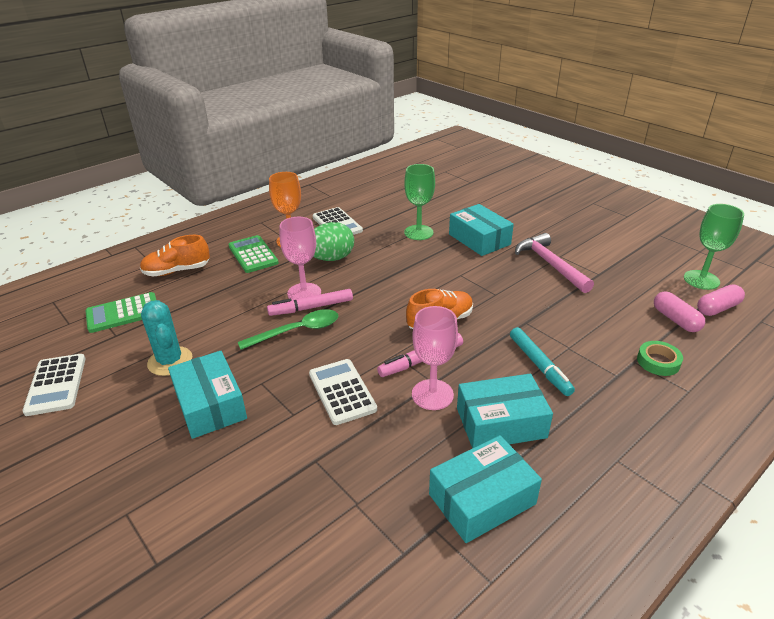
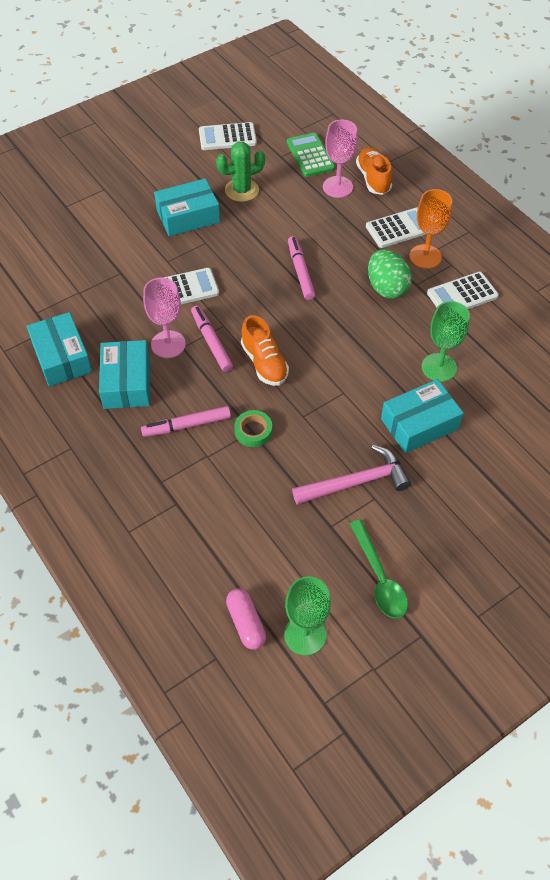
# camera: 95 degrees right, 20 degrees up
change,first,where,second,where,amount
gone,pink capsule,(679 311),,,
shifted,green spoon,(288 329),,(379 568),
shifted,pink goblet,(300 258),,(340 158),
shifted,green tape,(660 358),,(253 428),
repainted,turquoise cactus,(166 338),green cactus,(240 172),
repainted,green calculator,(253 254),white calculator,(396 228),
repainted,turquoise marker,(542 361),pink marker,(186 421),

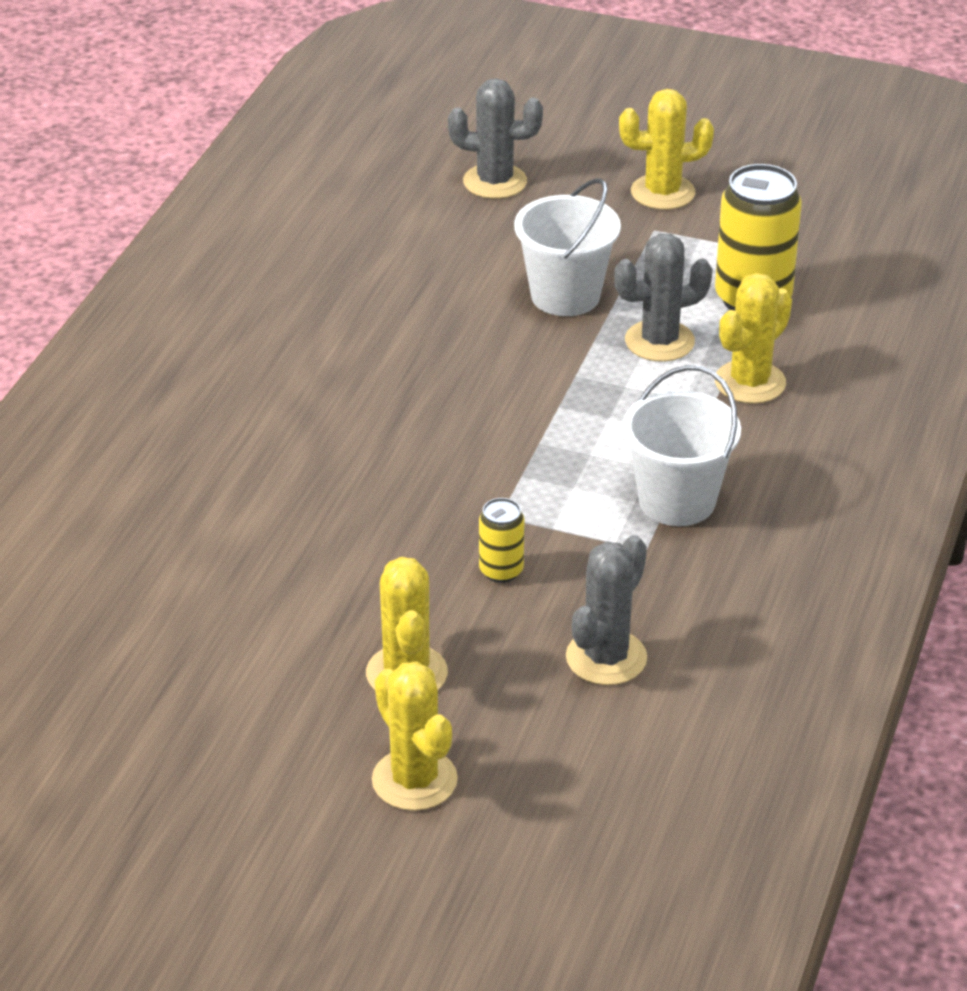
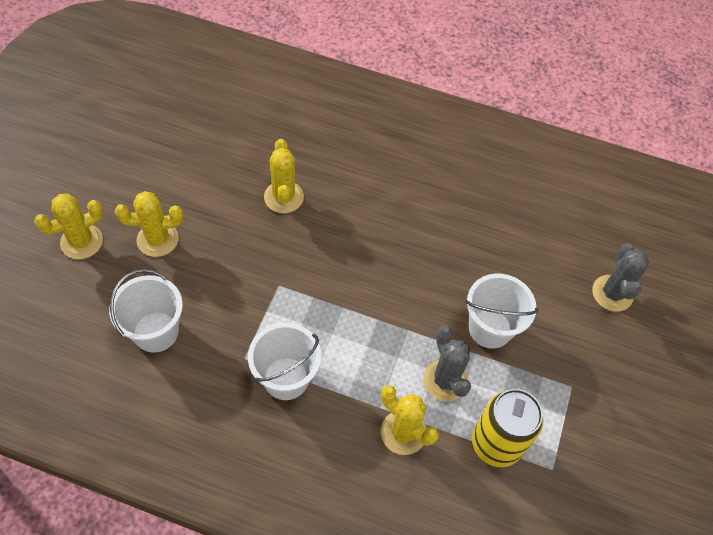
# camera: 85 degrees right, 20 degrees up
change,first,where,second,where,amount
gone,yellow can,(501 540),,,
shifted,yellow cactus,(666 149),,(284 176),
swapped,grey cactus,(606 610),white bucket,(146 311),

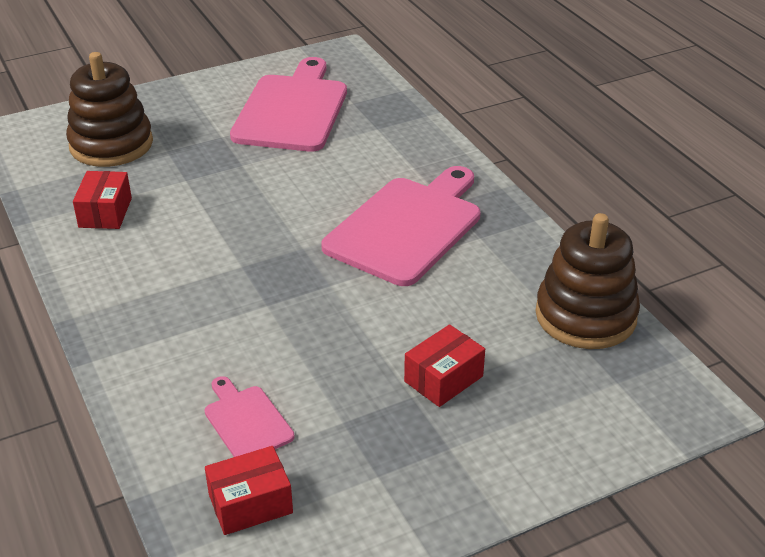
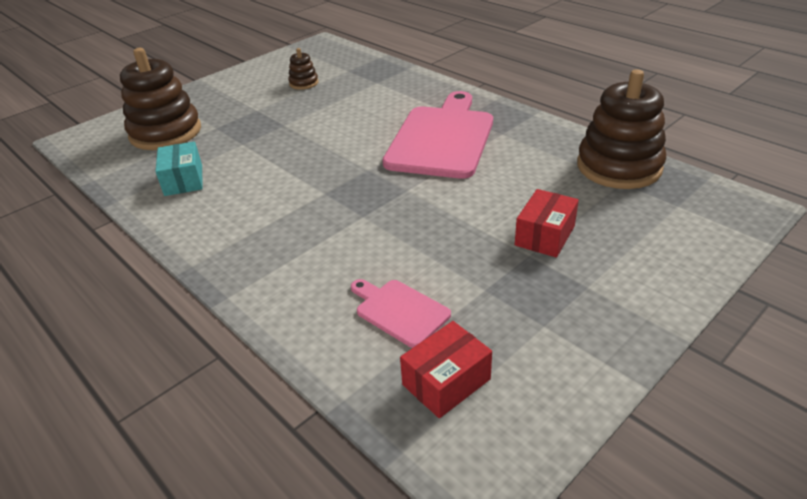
# camera: 15 degrees left, 0 degrees up
change,first,where,second,where,amount
swapped,pink cutting board,(288 104),brown stacking toy,(303 69),
repainted,red box,(102 200),turquoise box,(179 169),

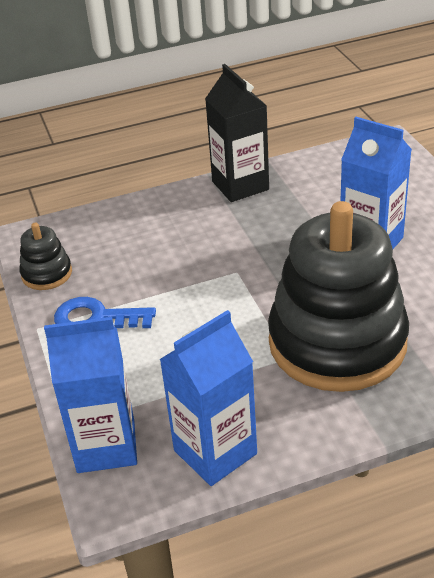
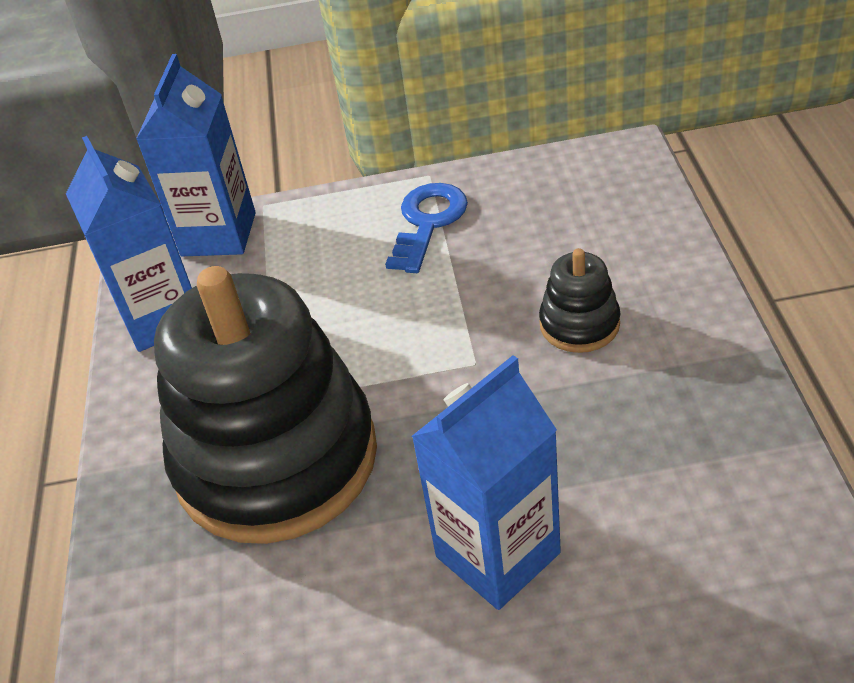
# camera: 105 degrees right, 5 degrees up
change,first,where,second,where,amount
gone,black carton,(237 133),,,
shifted,black stacking toy,(45 256),,(579 300),

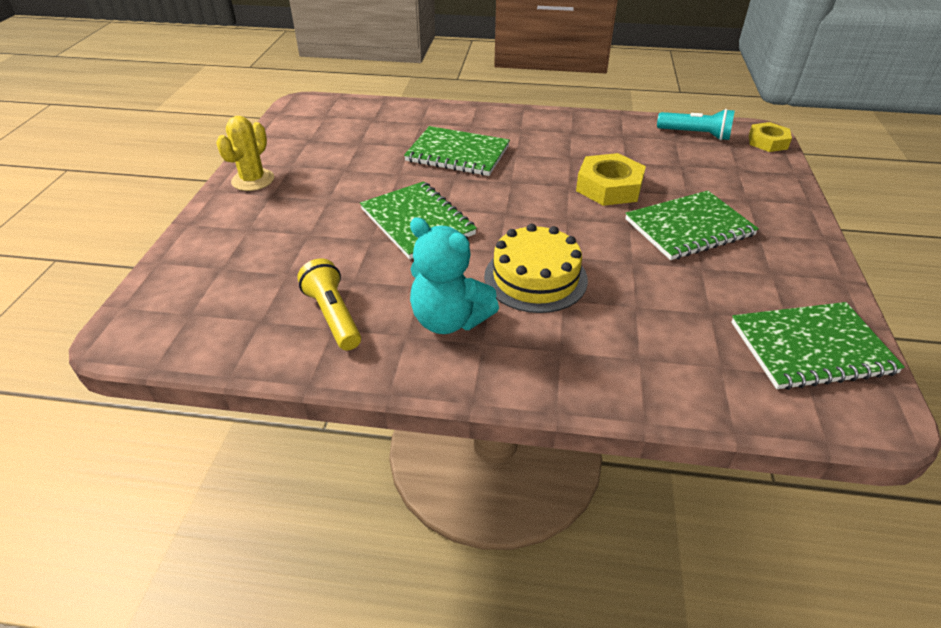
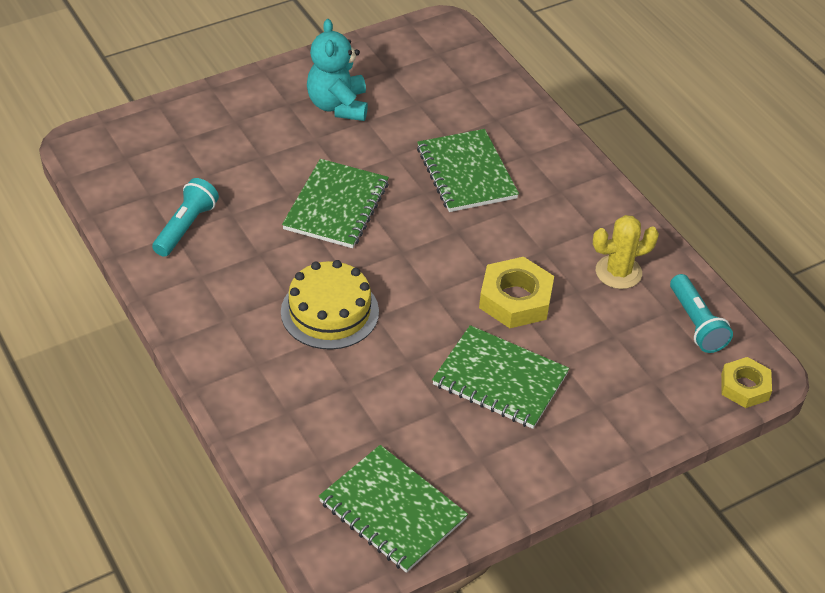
# camera: 50 degrees right, 5 degrees up
change,first,where,second,where,amount
shifted,yellow cactus,(245 153),,(626 252),
shifted,turquoise teddy bear,(454 275),,(337 70),
repainted,yellow flashlight,(329 304),turquoise flashlight,(185 217),

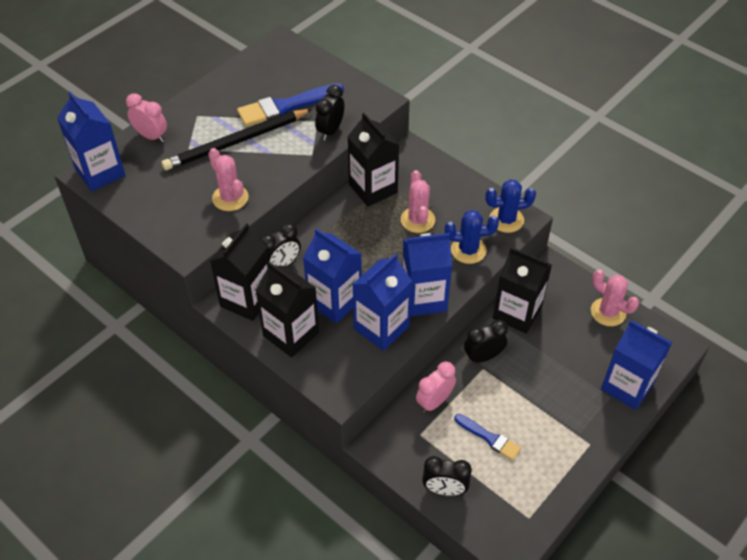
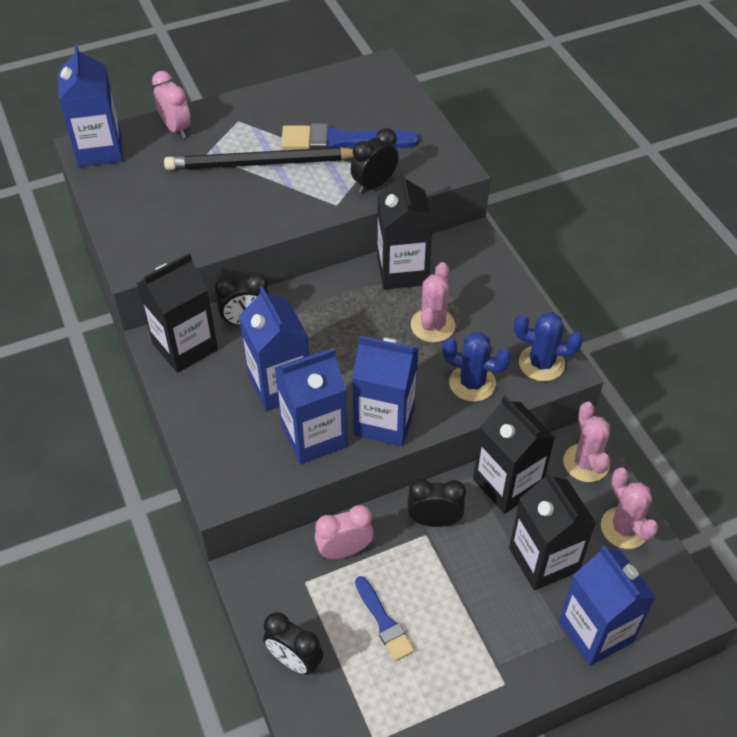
# camera: 25 degrees right, 0 degrees up
change,first,where,second,where,amount
shifted,pink cactus,(228 179),,(586 441),
shifted,black carton,(287 310),,(552 531),

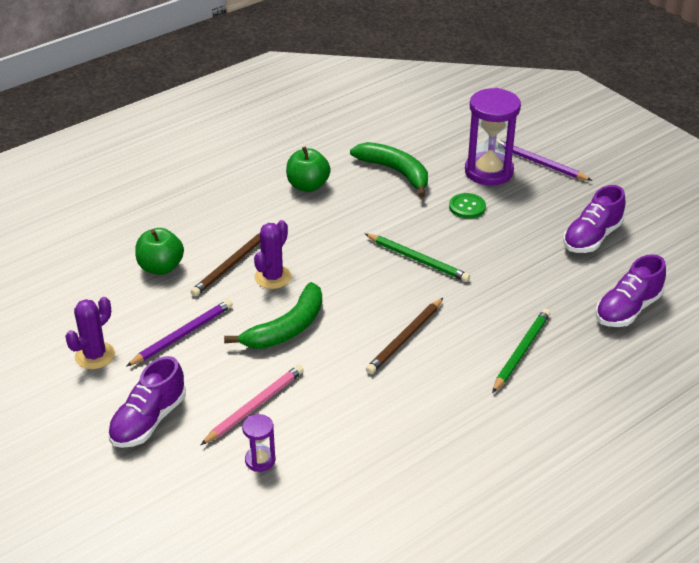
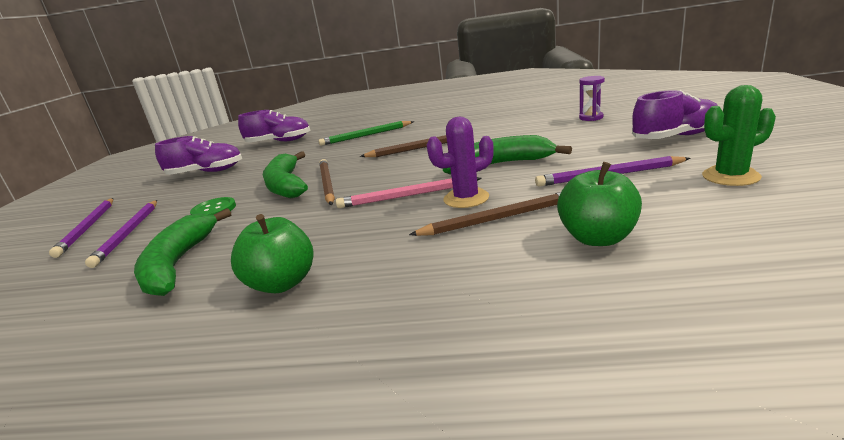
# camera: 135 degrees left, 15 degrees down
change,first,where,second,where,amount
new,,,green banana,(285 174),
shifted,pink pencil,(252 405),,(409 192),
swapped,purple hourglass,(493 137),purple pencil,(121 234),
repainted,purple cactus,(90 333),green cactus,(739 135),
repainted,green pencil,(417 258),brown pencil,(327 182),

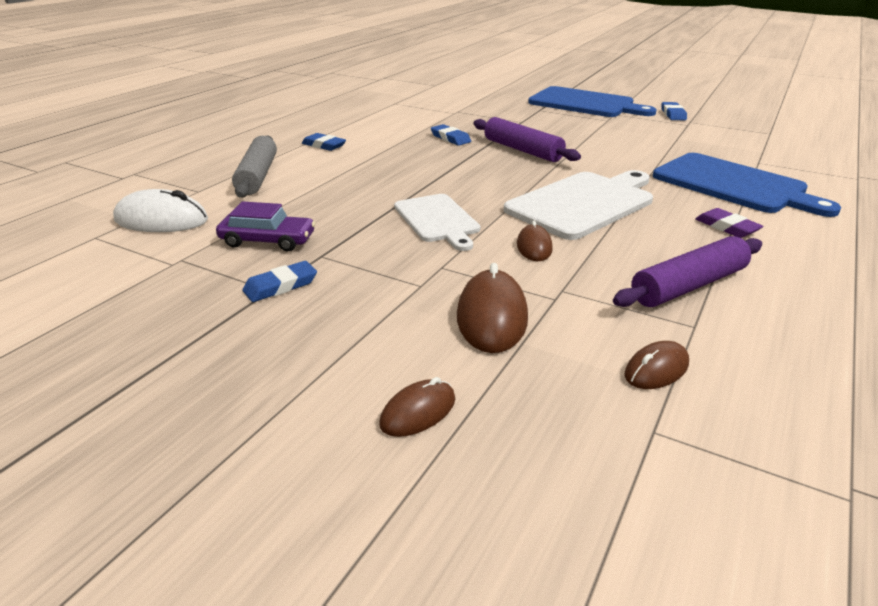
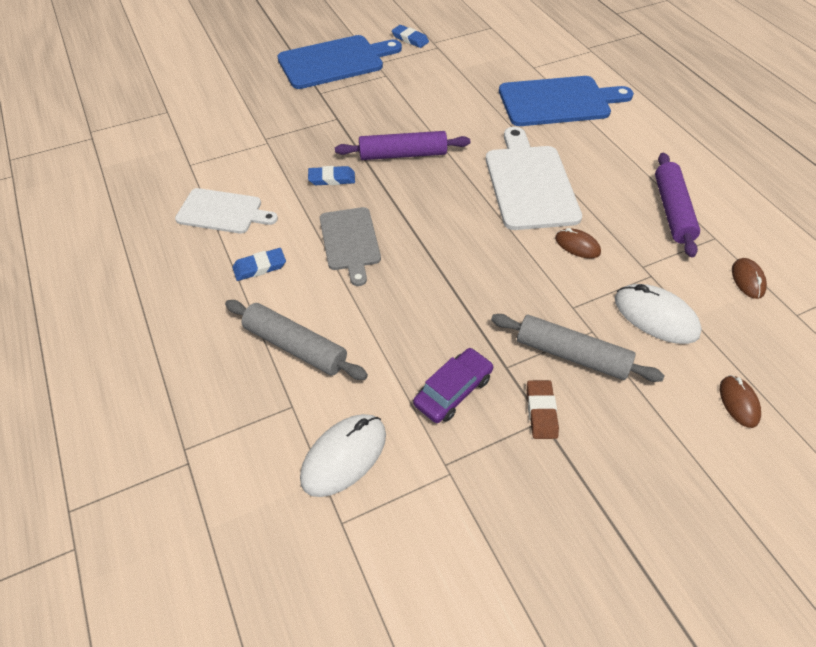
# camera: 55 degrees left, 20 degrees up
change,first,where,second,where,amount
gone,purple eraser,(729 223),,,
new,,,grey cutting board,(350 246),
new,,,grey rolling pin,(578 348),
shifted,white cutting board,(437 222),,(226 211),
repainted,blue eraser,(279 281),brown eraser,(543 409),
repainted,brown mouse,(492 308),white mouse,(658 314),

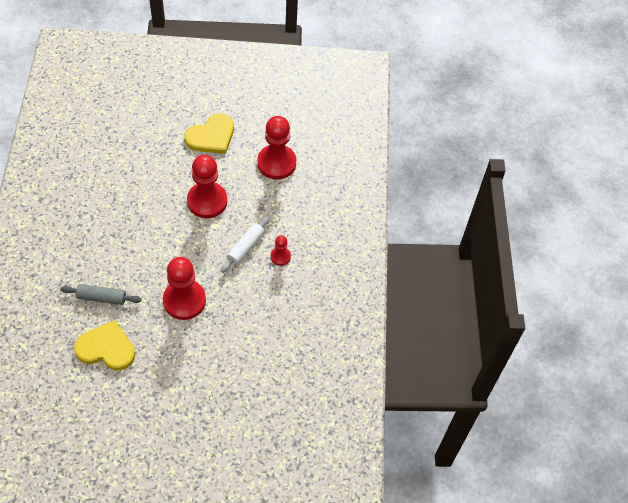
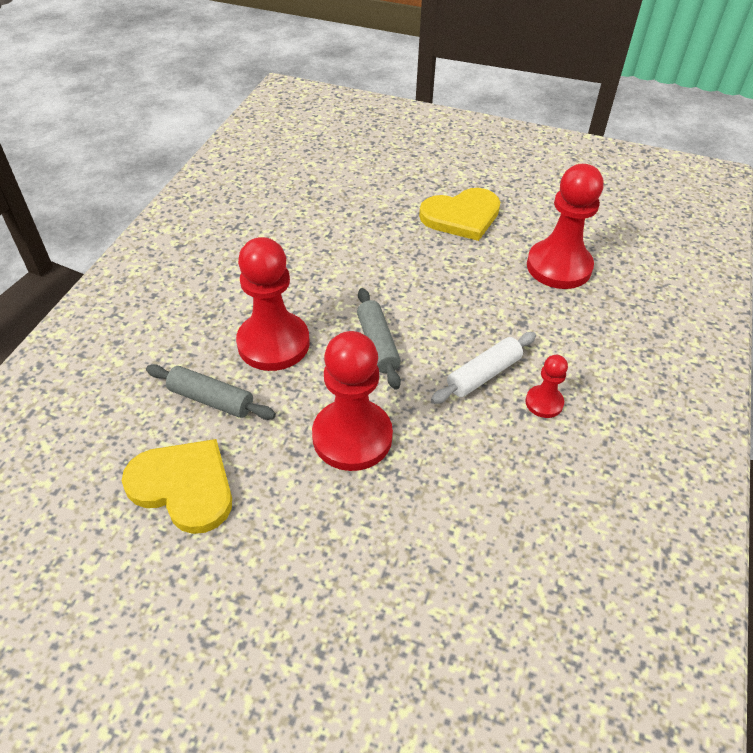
# camera: 20 degrees right, 10 degrees down
change,first,where,second,where,amount
new,,,grey rolling pin,(379 339),
shifted,red pawn,(207 186),,(272 304),

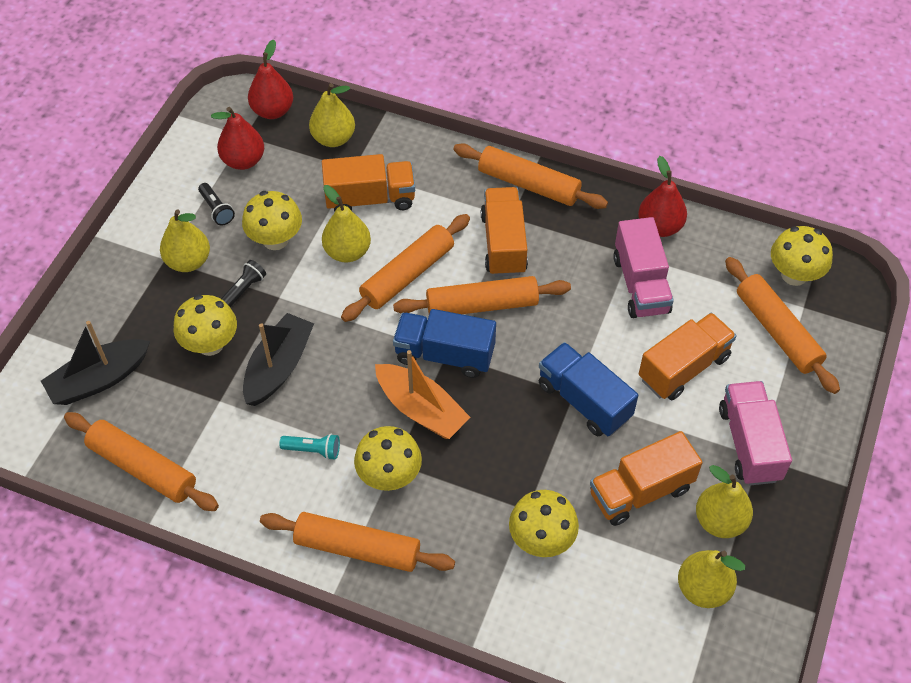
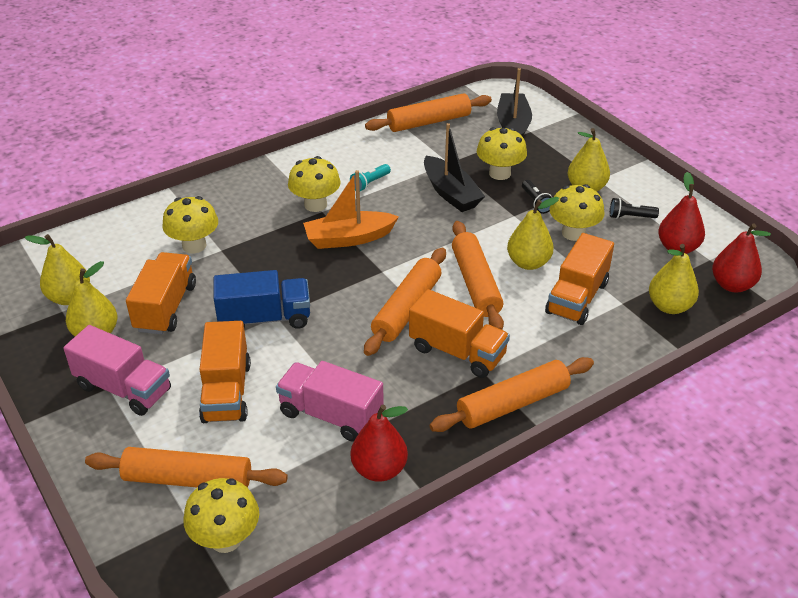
# camera: 125 degrees right, 15 degrees down
change,first,where,second,where,amount
gone,orange rolling pin,(357 542),,,
gone,blue truck,(444 343),,,

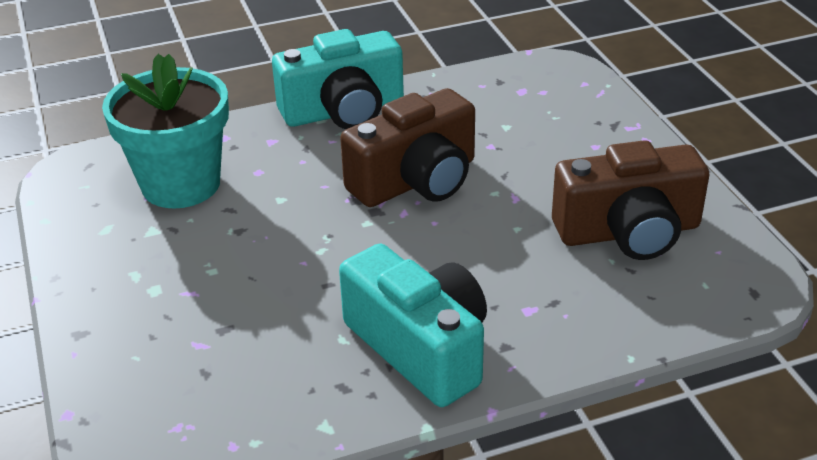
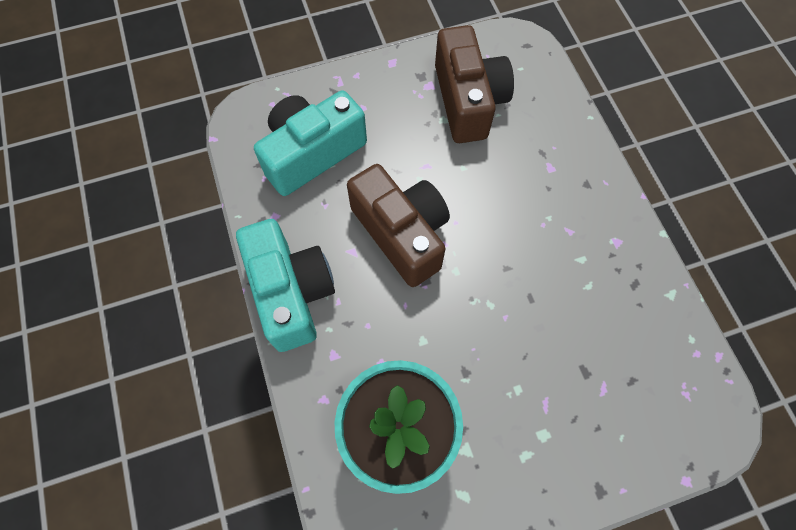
# camera: 90 degrees left, 30 degrees up
change,first,where,second,where,amount
shifted,turquoise camera,(413 325),,(310 143),

